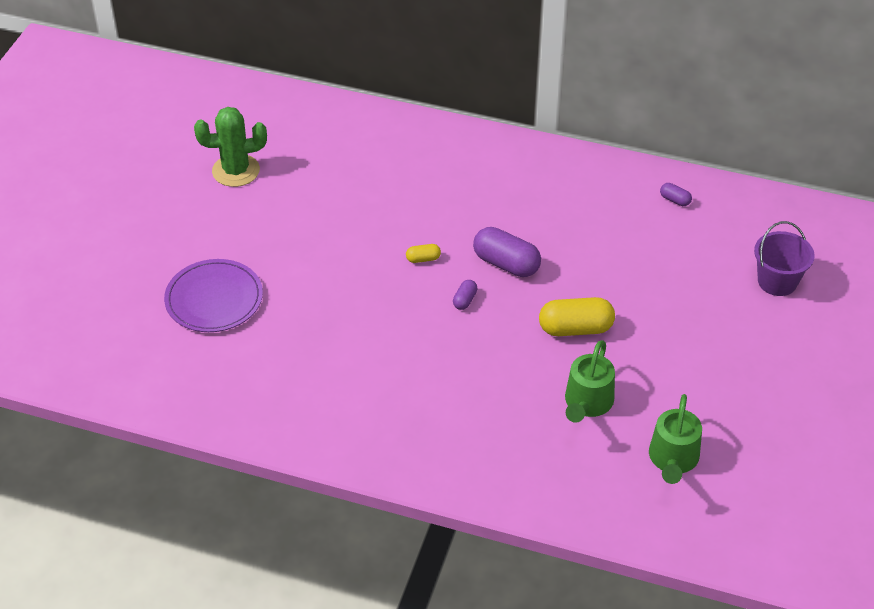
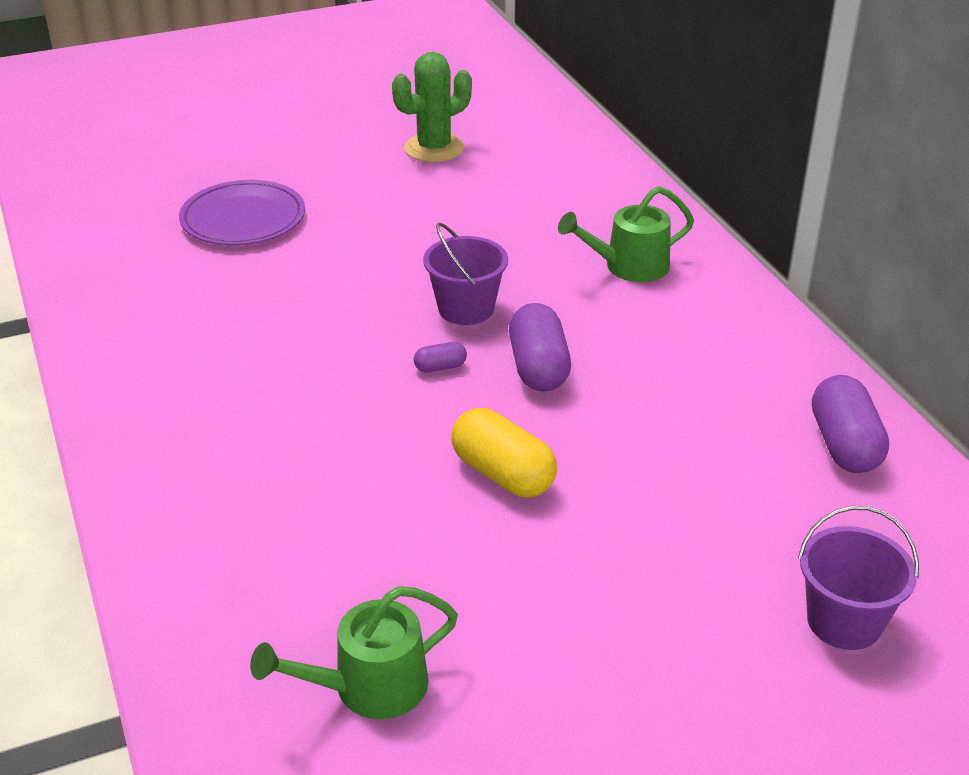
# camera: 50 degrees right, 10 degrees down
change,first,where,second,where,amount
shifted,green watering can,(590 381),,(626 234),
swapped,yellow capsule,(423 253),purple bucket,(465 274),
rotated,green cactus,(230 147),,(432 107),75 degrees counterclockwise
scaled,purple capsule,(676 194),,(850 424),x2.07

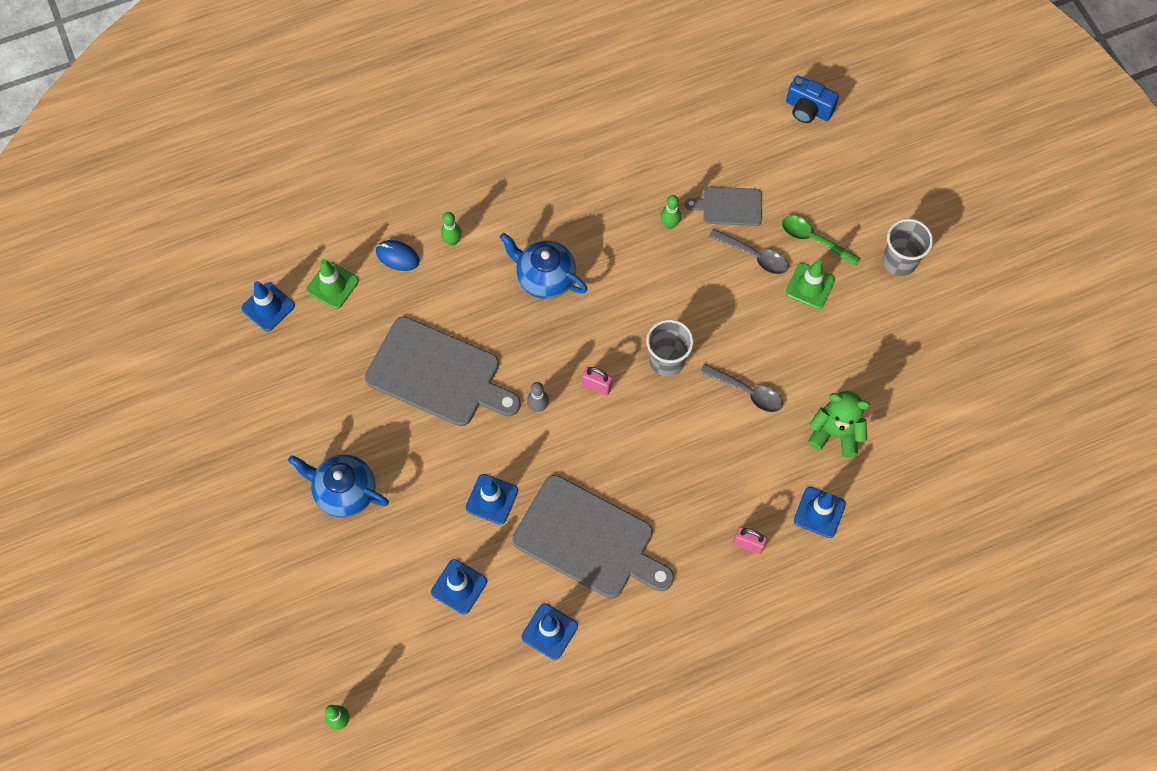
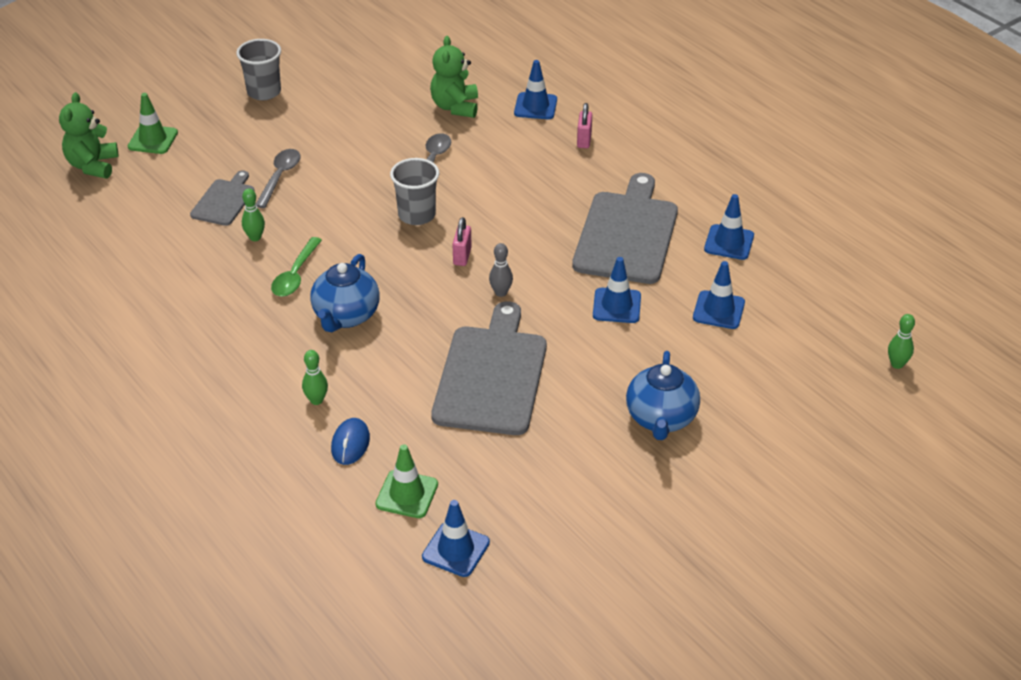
# camera: 105 degrees left, 25 degrees down
change,first,where,second,where,amount
shifted,green spoon,(821 241),,(296 267),
shifted,green traffic cone,(810 284),,(153 123),
swapped,blue camera,(812 99),green teddy bear,(89 135),
rotated,grey cutting board,(723 206),,(222 198),150 degrees counterclockwise

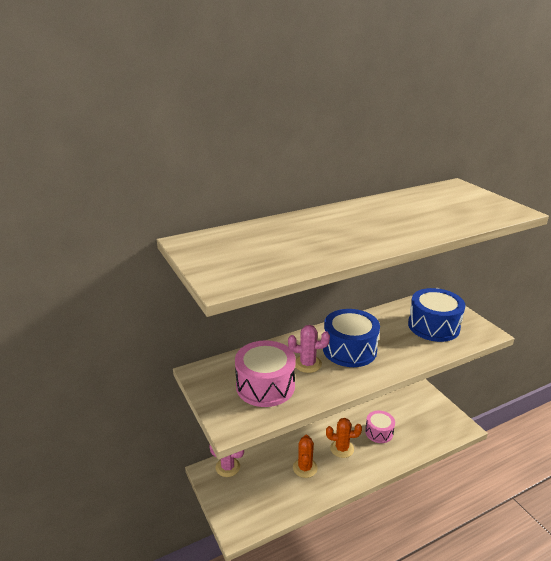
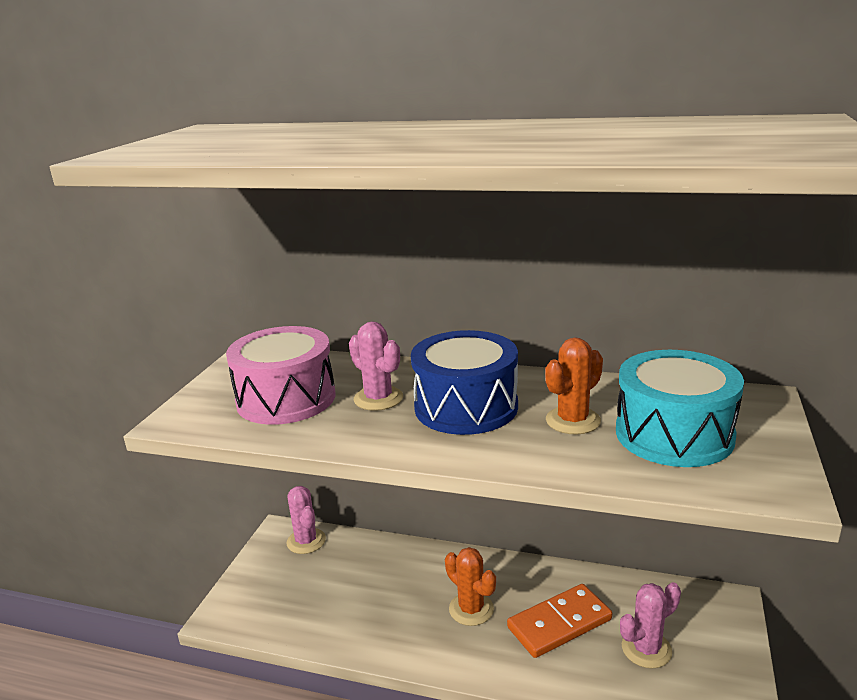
# camera: 45 degrees right, 5 degrees down
change,first,where,second,where,amount
new,,,pink cactus,(650 625),
shifted,orange cactus,(305 456),,(574 386),
swapped,pink drum,(380 426),orange domino,(559 621),
repainted,blue drum,(436 315),turquoise drum,(680 408),

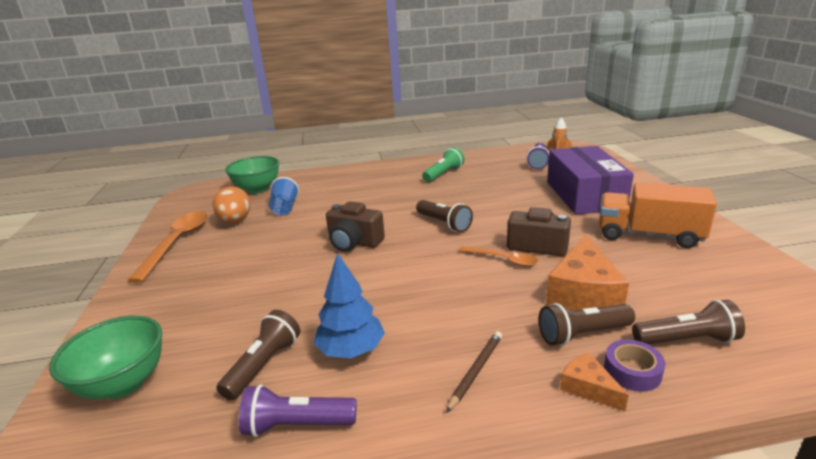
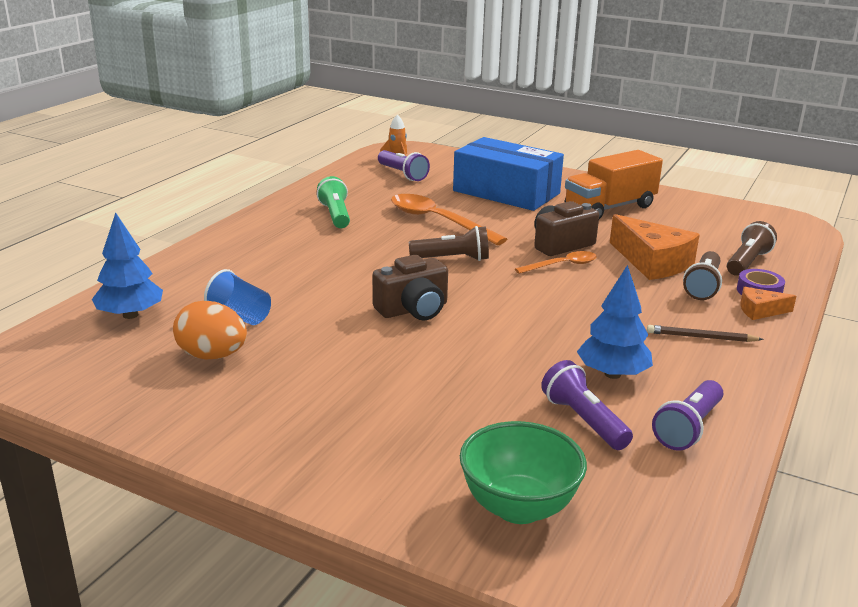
# camera: 55 degrees left, 0 degrees up
change,first,where,second,where,amount
shifted,orange spoon,(167 247),,(449 219),
swapped,green bowl,(252 175),blue tree,(127 265),
repainted,brown flashlight,(258 355),purple flashlight,(587 405),
repainted,purple box,(590 180),blue box,(508 174),
rotated,brown pencil,(474 372),,(705 333),60 degrees counterclockwise

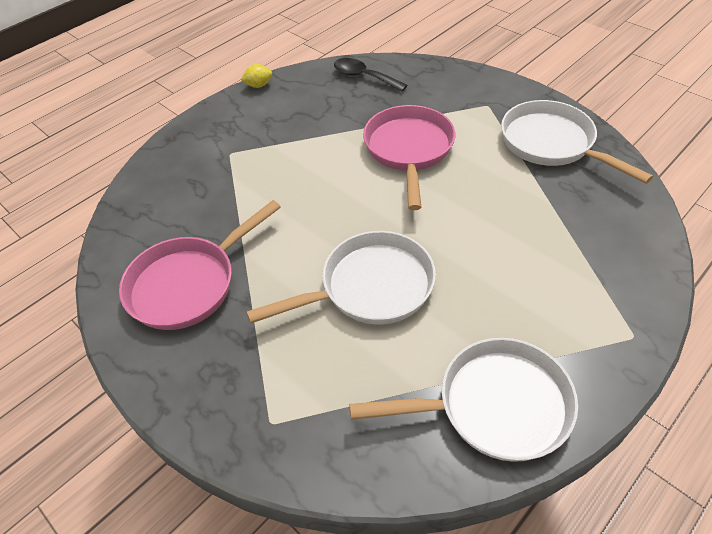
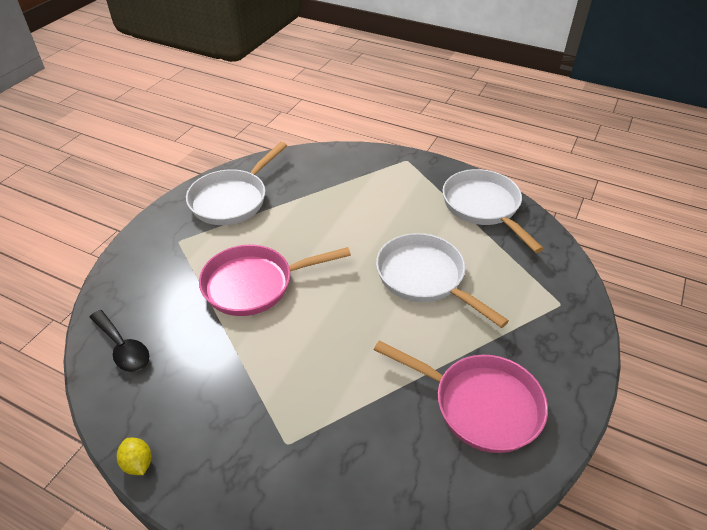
# camera: 110 degrees left, 5 degrees down
change,first,where,second,where,amount
rotated,black spoon,(370 75),,(119 341),60 degrees counterclockwise

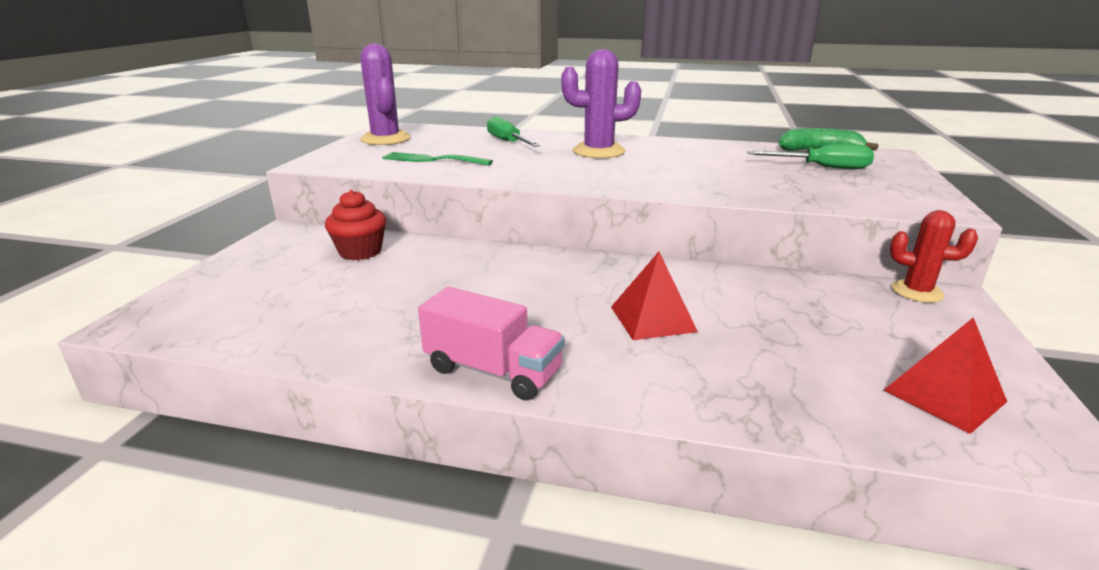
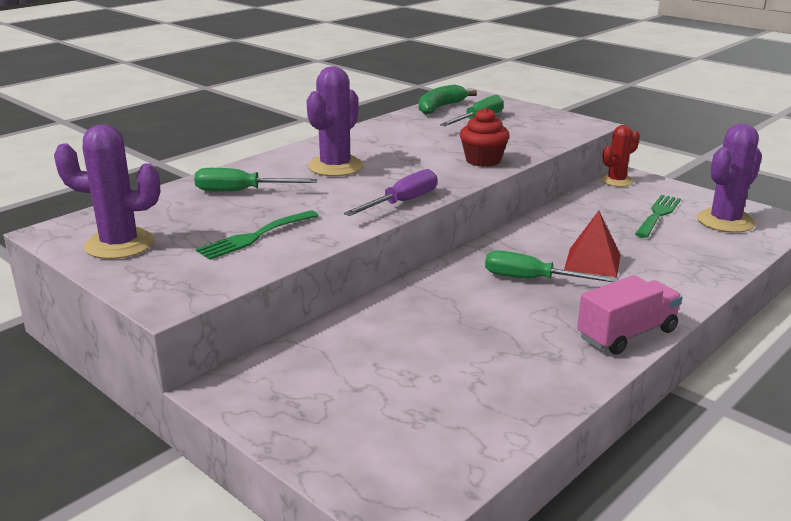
# camera: 60 degrees left, 0 degrees up
change,first,where,second,where,amount
new,,,purple screwdriver,(390 192),
new,,,green screwdriver,(551 266),
new,,,green fork,(658 216),
shifted,red cupcake,(355 225),,(485 137),
swapped,red pyramid,(945 375),purple cactus,(729 178),

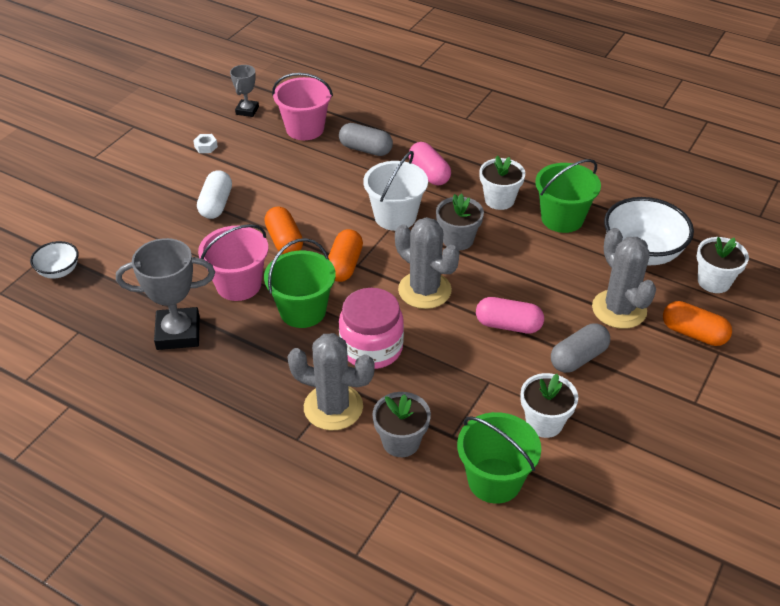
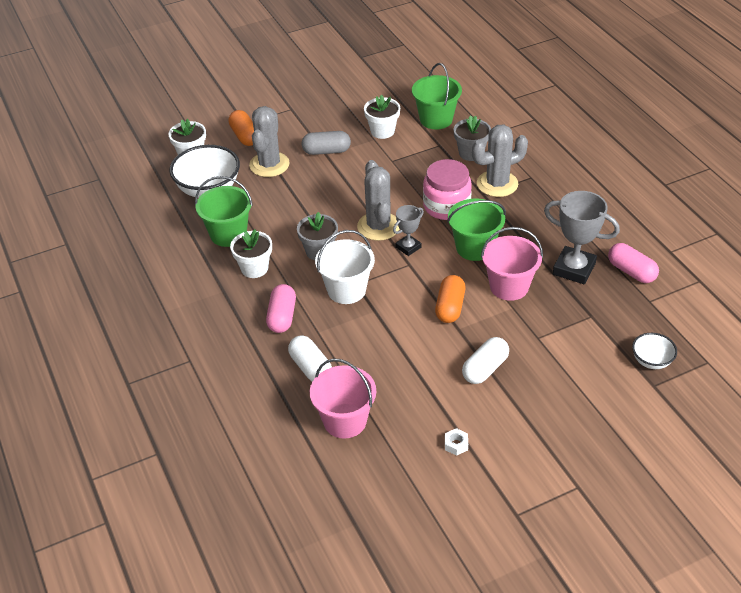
# camera: 145 degrees left, 0 degrees up
change,first,where,second,where,amount
gone,orange capsule,(345 255),,,
shifted,grey trophy,(244 91),,(408 230),
shifted,pink capsule,(510 315),,(633 263),
repainted,grey capsule,(366 139),white capsule,(310 358),
rotated,grey cactus,(331 382),,(500 161),75 degrees counterclockwise

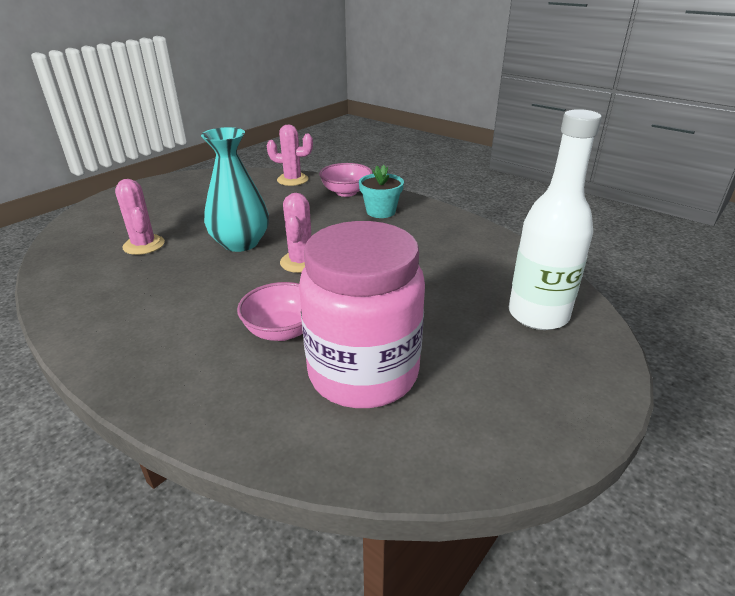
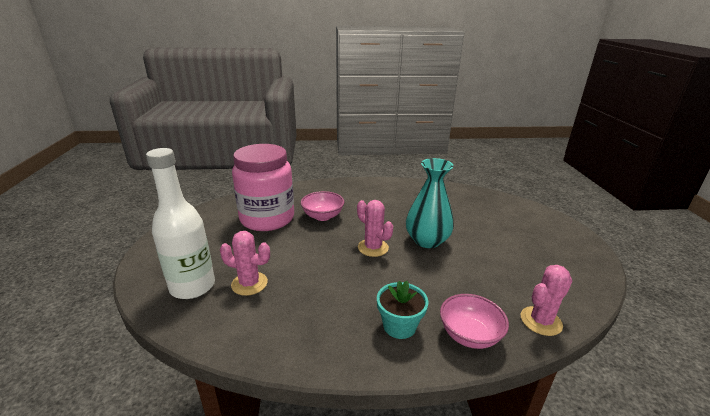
# camera: 135 degrees right, 5 degrees down
change,first,where,second,where,amount
shifted,pink cactus,(140 217),,(245 263),

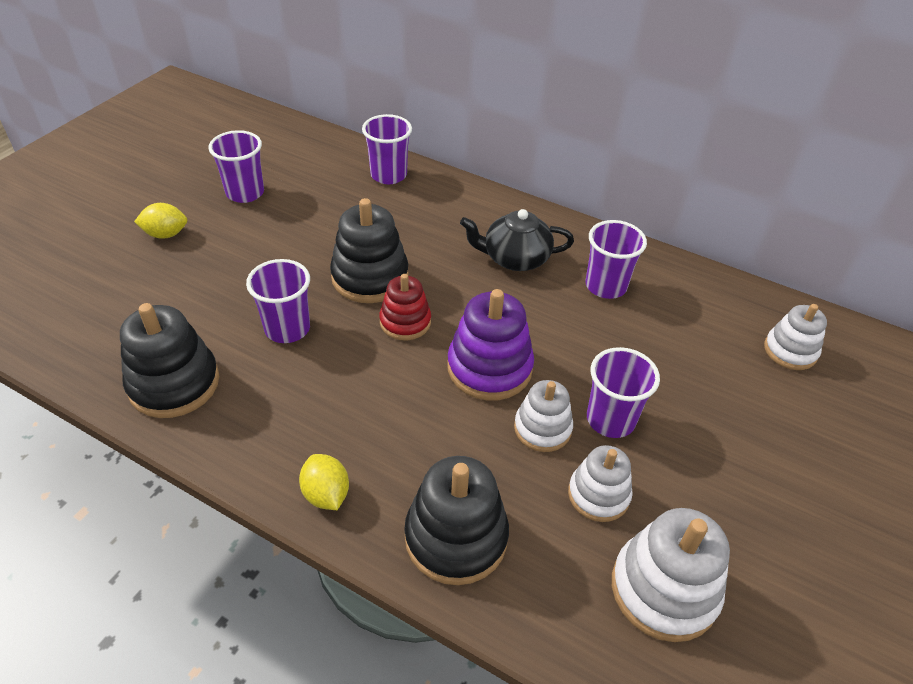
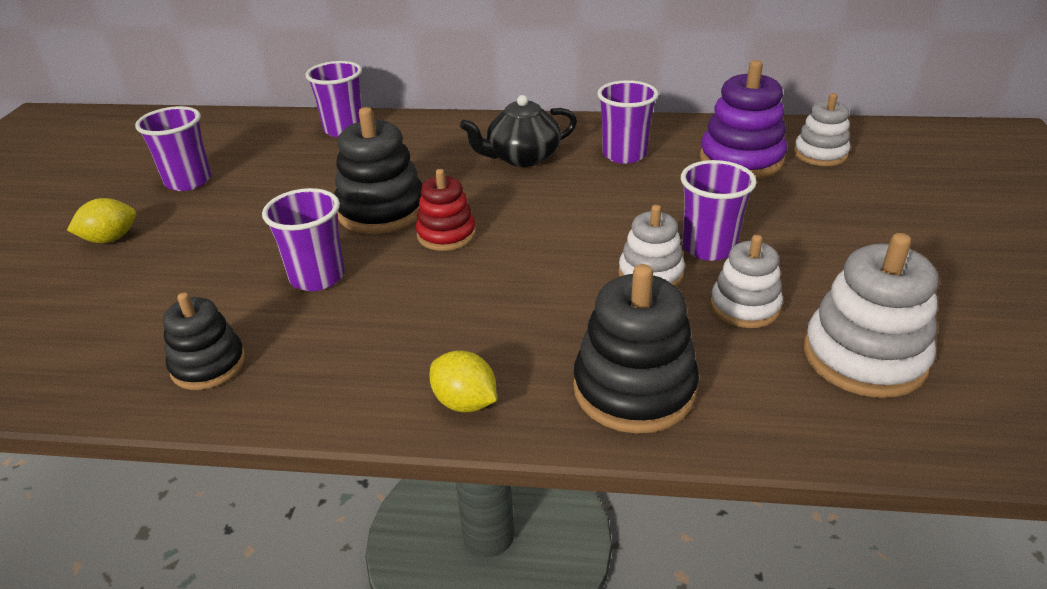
# camera: 20 degrees left, 10 degrees down
change,first,where,second,where,amount
shifted,purple stacking toy,(490 345),,(743 119),
scaled,black stacking toy,(169 360),,(204 341),x0.63

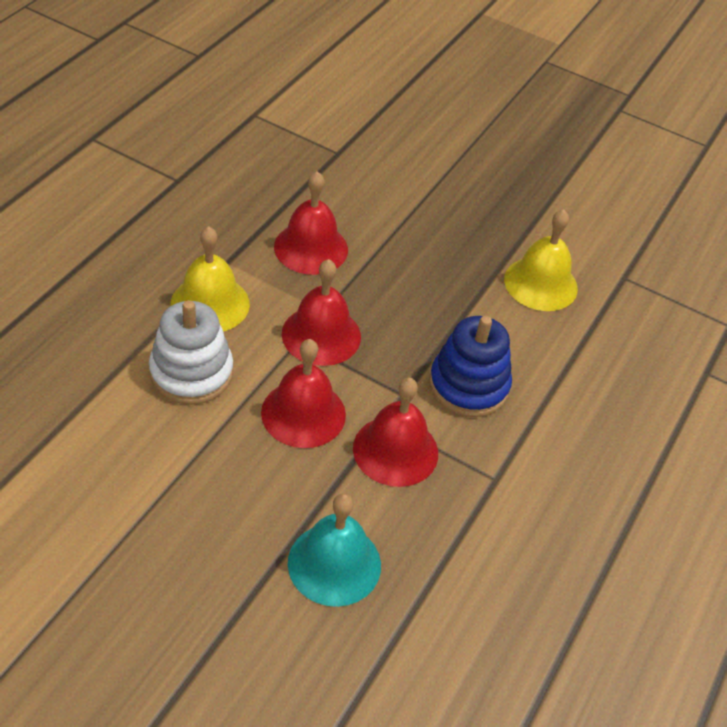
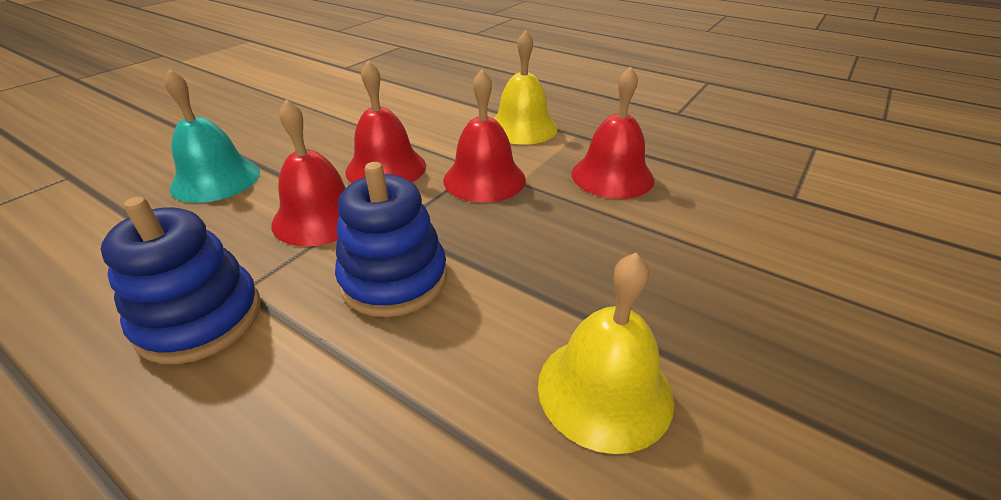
# camera: 100 degrees right, 10 degrees down
change,first,where,second,where,amount
gone,white stacking toy,(191 352),,,
new,,,blue stacking toy,(181 280),

